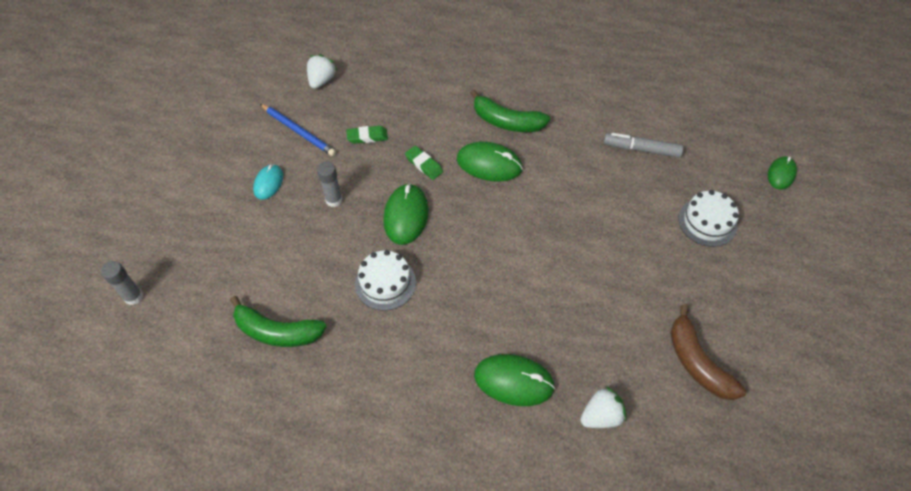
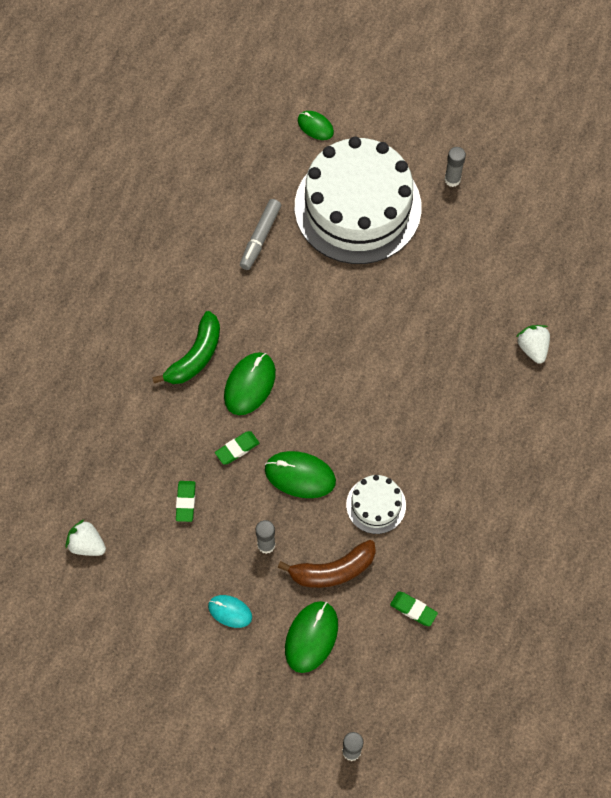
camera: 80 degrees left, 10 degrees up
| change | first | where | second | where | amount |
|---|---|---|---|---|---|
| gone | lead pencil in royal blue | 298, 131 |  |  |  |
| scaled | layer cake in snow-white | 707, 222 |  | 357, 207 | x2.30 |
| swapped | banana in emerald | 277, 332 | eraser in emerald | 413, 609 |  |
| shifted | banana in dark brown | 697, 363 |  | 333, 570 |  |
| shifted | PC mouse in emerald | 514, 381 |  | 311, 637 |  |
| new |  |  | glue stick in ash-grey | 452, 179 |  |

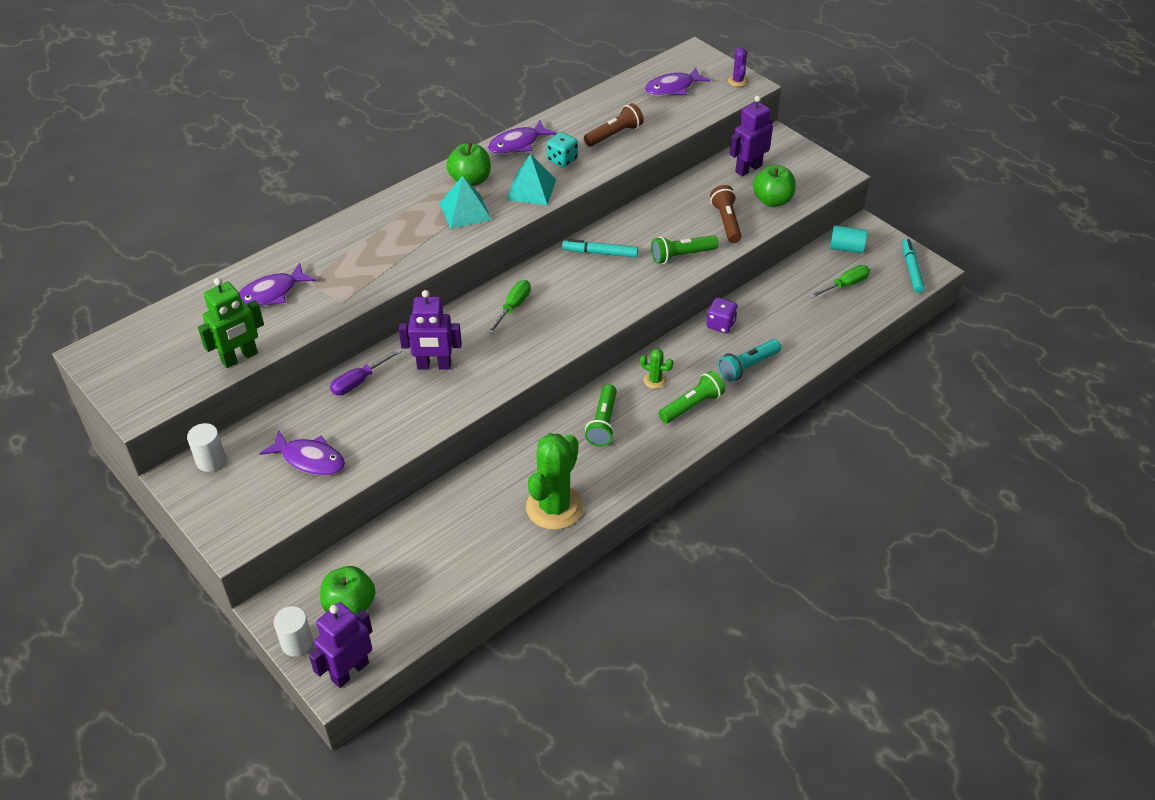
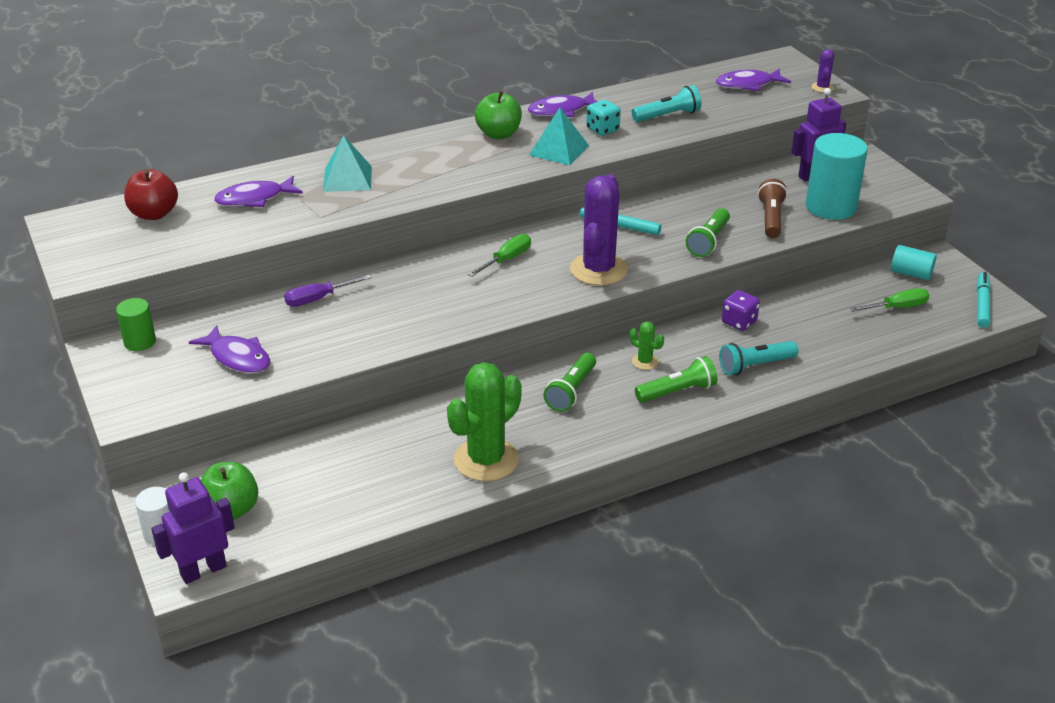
camera: 15 degrees right, 10 degrees down
| change | first | where | second | where | amount |
|---|---|---|---|---|---|
| repainted | pocket torch in dark brown | 614, 135 | pocket torch in aqua | 668, 116 |  |
| swapped | toy apple in emerald | 772, 200 | cylinder shape in aqua | 831, 207 |  |
| shifted | pyramid shape in aqua | 465, 211 |  | 347, 179 |  |
| rotated | pocket torch in emerald | 681, 255 |  | 708, 241 | 60 degrees counterclockwise |
| gone | robot figure in emerald | 240, 358 |  |  |  |
| gone | robot figure in violet | 434, 365 |  |  |  |
| repainted | cylinder shape in snow-white | 211, 460 | cylinder shape in emerald | 140, 342 |  |
| new |  |  | toy apple in scarlet | 154, 214 |  |
| new |  |  | saguaro cactus in violet | 598, 270 |  |

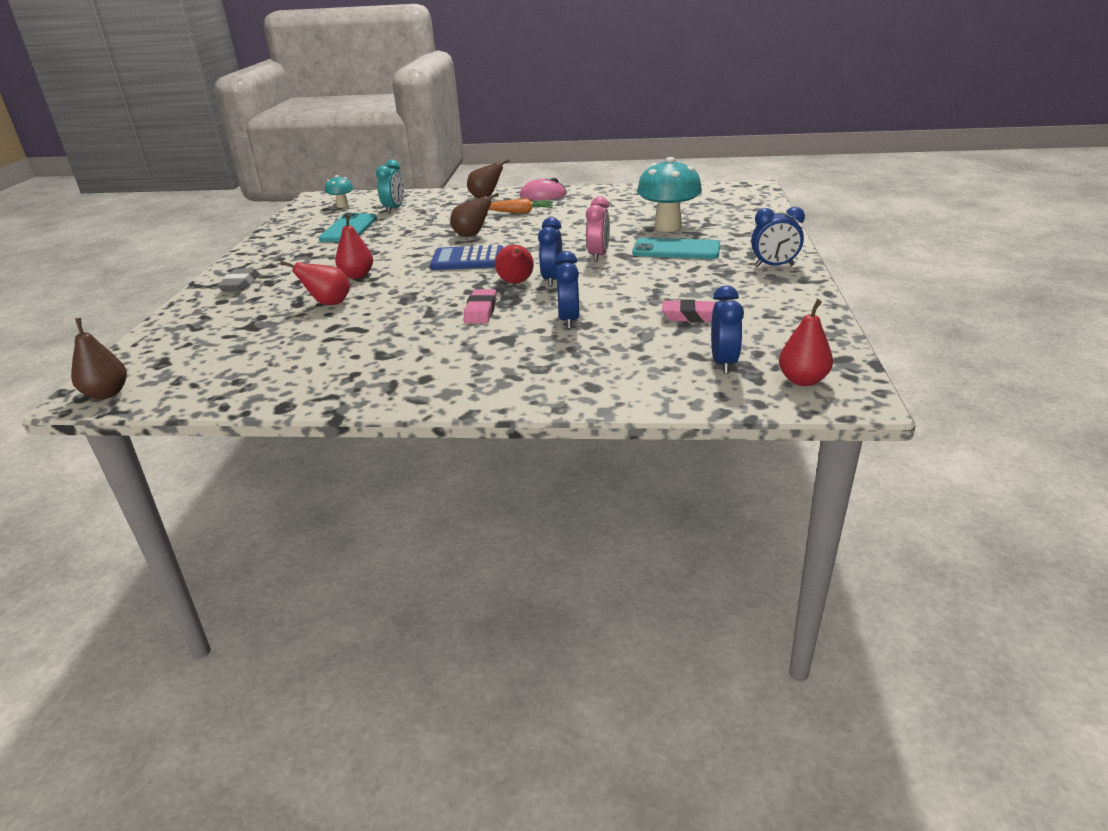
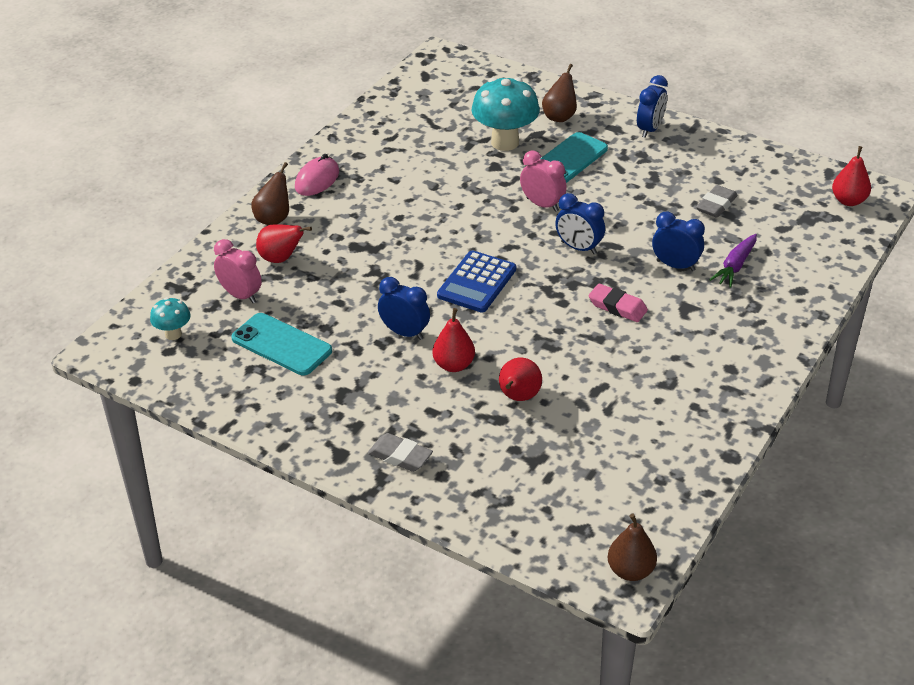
camera: 65 degrees left, 10 degrees up
| change | first | where | second | where | amount |
|---|---|---|---|---|---|
| repainted | clock in aqua | 394, 209 | clock in rose-pink | 241, 295 |  |
| shifted | pear fruit in dark brown | 472, 235 |  | 559, 116 |  |
| gone | root vegetable in bright orange | 520, 212 |  |  |  |
| shifted | pear fruit in scarlet | 516, 282 |  | 281, 259 |  |
| shifted | clock in royal blue | 723, 363 |  | 404, 333 |  |
| repainted | eraser in rose-pink | 692, 316 | eraser in ash-grey | 716, 205 |  |
| new |  |  | root vegetable in violet | 735, 266 |  |

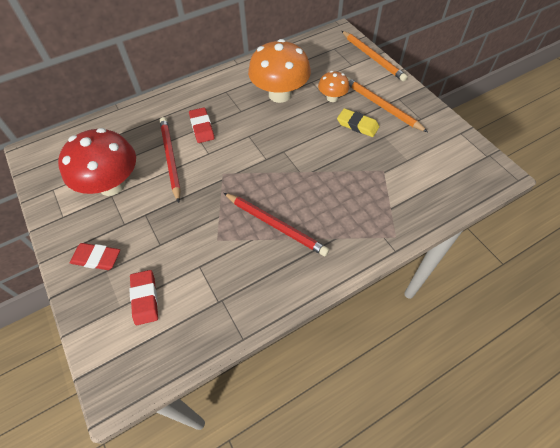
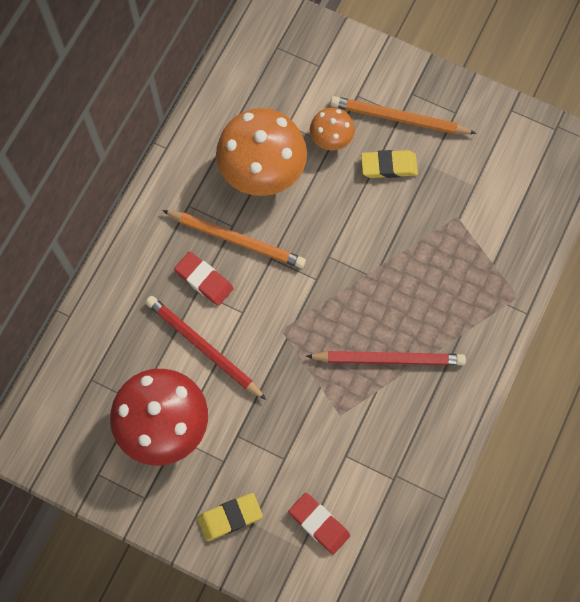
camera: 35 degrees left, 15 degrees up
| change | first | where | second | where | amount |
|---|---|---|---|---|---|
| shifted | lead pencil in bright orange | 372, 57 |  | 236, 240 |  |
| repainted | eraser in scarlet | 96, 258 | eraser in yellow | 230, 517 |  |

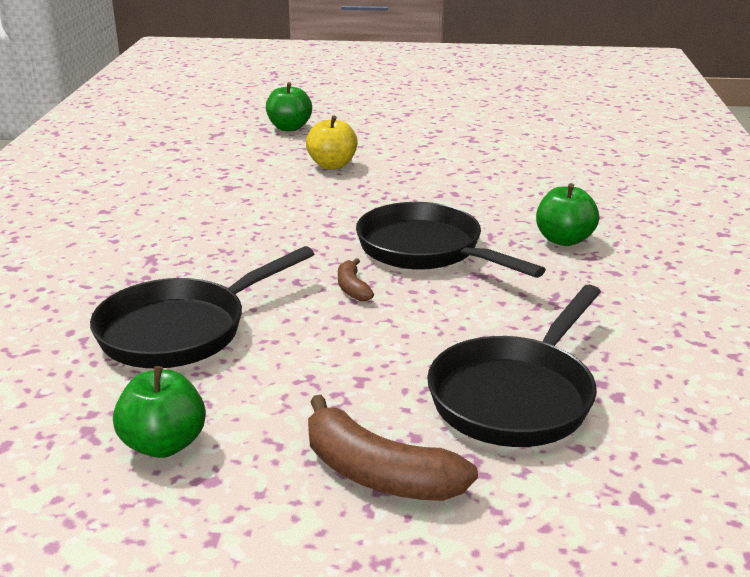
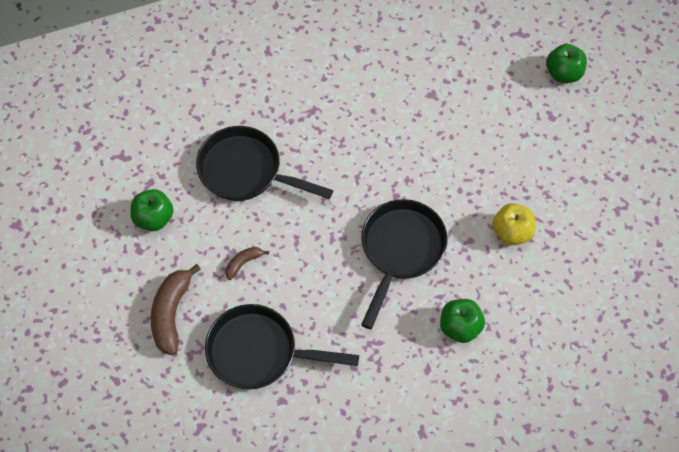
camera: 65 degrees right, 35 degrees up
| change | first | where | second | where | amount |
|---|---|---|---|---|---|
| shifted | toy apple in yellow | 332, 165 |  | 512, 232 |  |
| shifted | banana in dark brown | 352, 288 |  | 243, 263 |  |

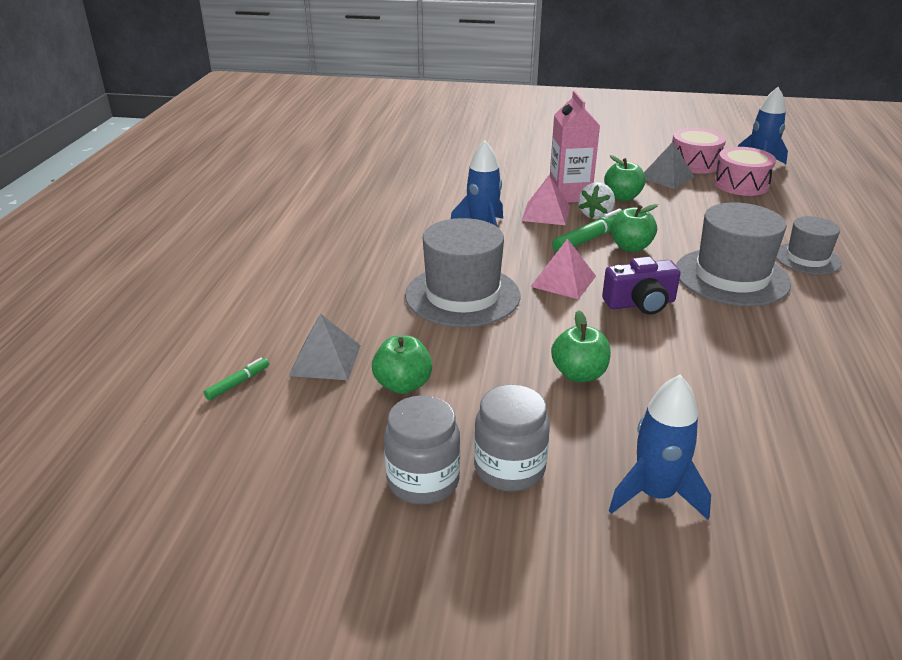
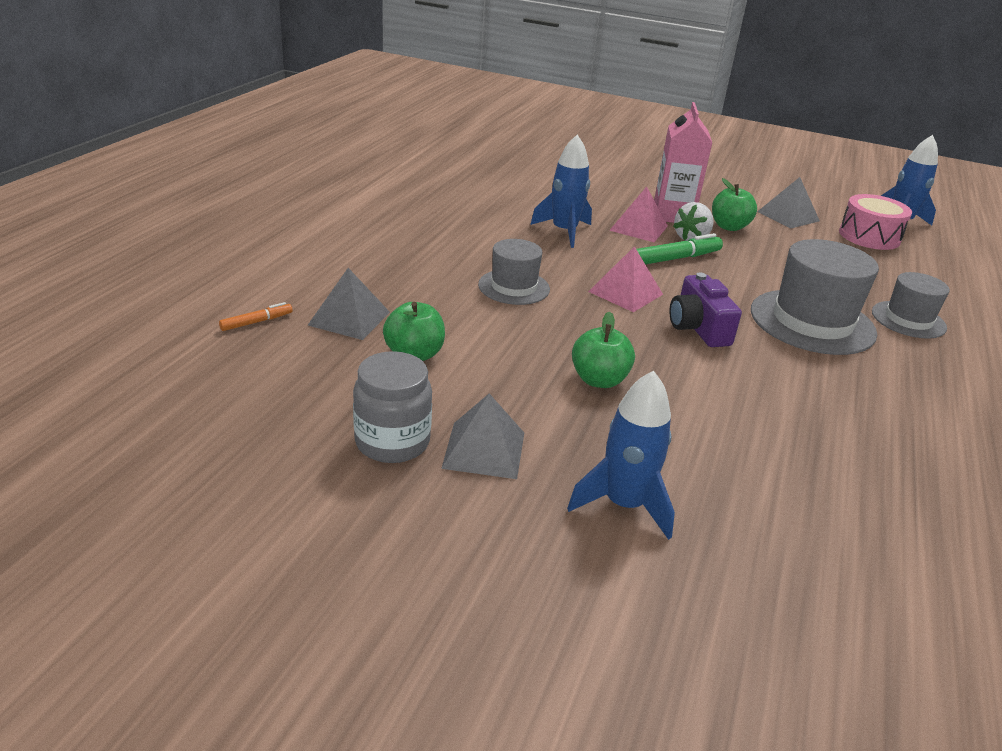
camera: 10 degrees right, 0 degrees up
| change | first | where | second | where | amount |
|---|---|---|---|---|---|
| gone | toy drum in rose-pink | 694, 163 |  |  |  |
| gone | toy apple in emerald | 631, 247 |  |  |  |
| scaled | hat in ash-grey | 462, 295 |  | 514, 287 | x0.59 |
| rotated | photo camera in violet | 640, 303 |  | 698, 328 | 75 degrees clockwise |
| repainted | marker pen in emerald | 238, 383 | marker pen in bright orange | 256, 322 |  |
| swapped | jar in ash-grey | 509, 469 | pyramid shape in ash-grey | 484, 450 |  |

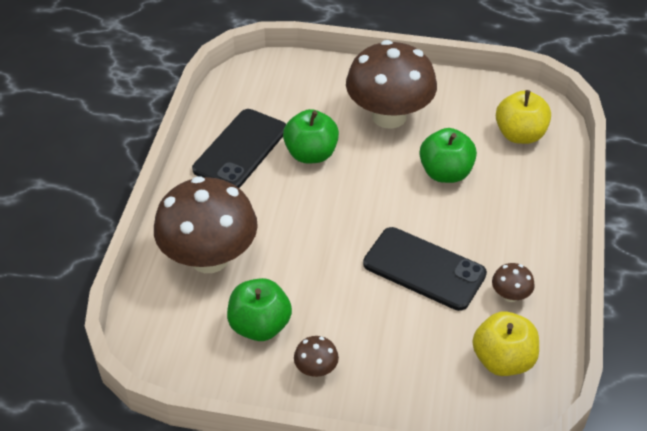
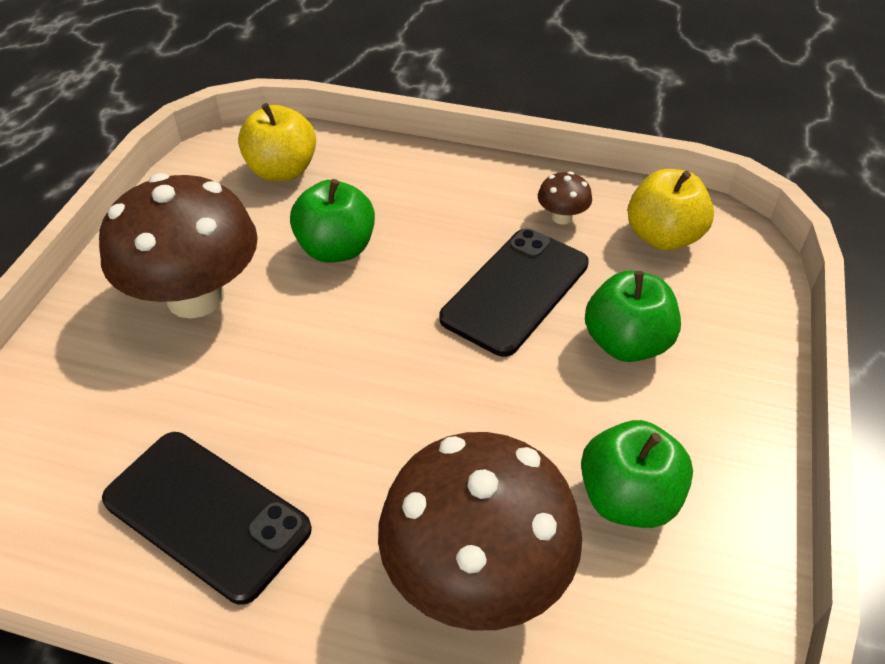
camera: 85 degrees left, 0 degrees up
| change | first | where | second | where | amount |
|---|---|---|---|---|---|
| shifted | toy apple in emerald | 311, 154 |  | 626, 343 |  |
| gone | fungus in dark brown | 316, 369 |  |  |  |

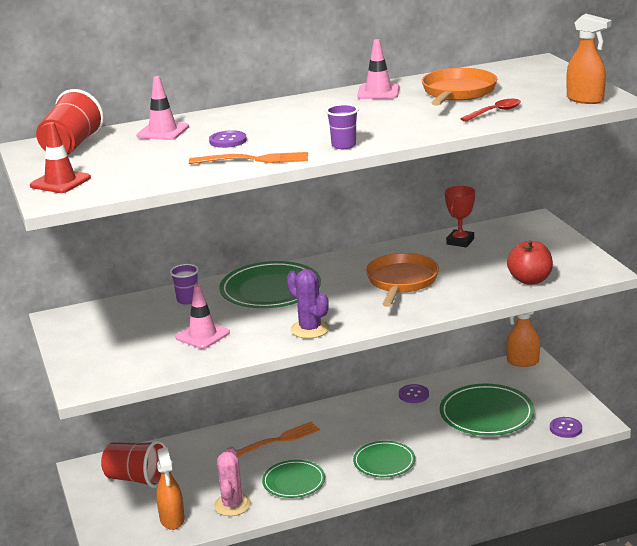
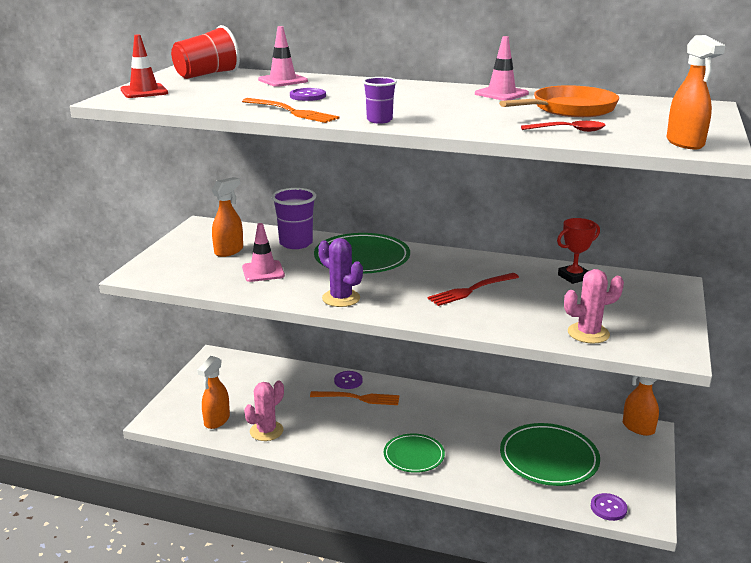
camera: 35 degrees right, 0 degrees up
| change | first | where | second | where | amount |
|---|---|---|---|---|---|
| swapped | toy apple in scarlet | 530, 280 | saguaro cactus in rose-pink | 588, 333 |  |
| swapped | frying pan in bright orange | 401, 282 | fork in scarlet | 471, 290 |  |
| scaled | beaker in violet | 187, 300 |  | 296, 243 | x1.68 |
| rotated | saguaro cactus in violet | 310, 329 |  | 341, 298 | 45 degrees counterclockwise |
| shifted | button in violet | 413, 395 |  | 348, 381 |  |
| gone | beaker in scarlet | 137, 479 |  |  |  |
| gone | flat dish in emerald | 293, 482 |  |  |  |
| new |  |  | sprayer in bright orange | 229, 251 |  |

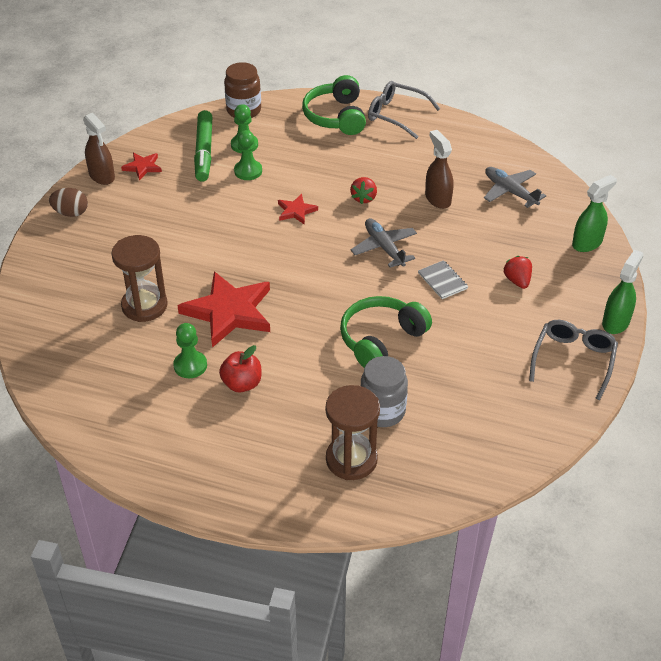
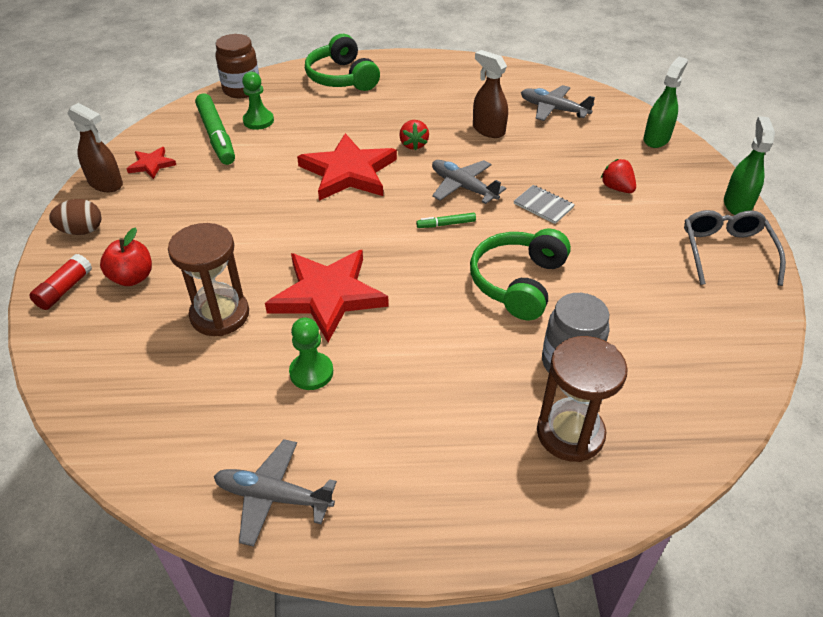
camera: 20 degrees left, 0 degrees up
| change | first | where | second | where | amount |
|---|---|---|---|---|---|
| gone | spectacles in ash-grey | 397, 115 |  |  |  |
| gone | game pawn in emerald | 248, 171 |  |  |  |
| scaled | star shape in scarlet | 296, 211 |  | 349, 172 | x2.10 |
| shifted | toy apple in scarlet | 242, 384 |  | 132, 278 |  |
| new |  |  | marker pen in emerald | 446, 224 |  |
| new |  |  | glue stick in scarlet | 64, 289 |  |
| new |  |  | aeroplane in ash-grey | 273, 496 |  |

